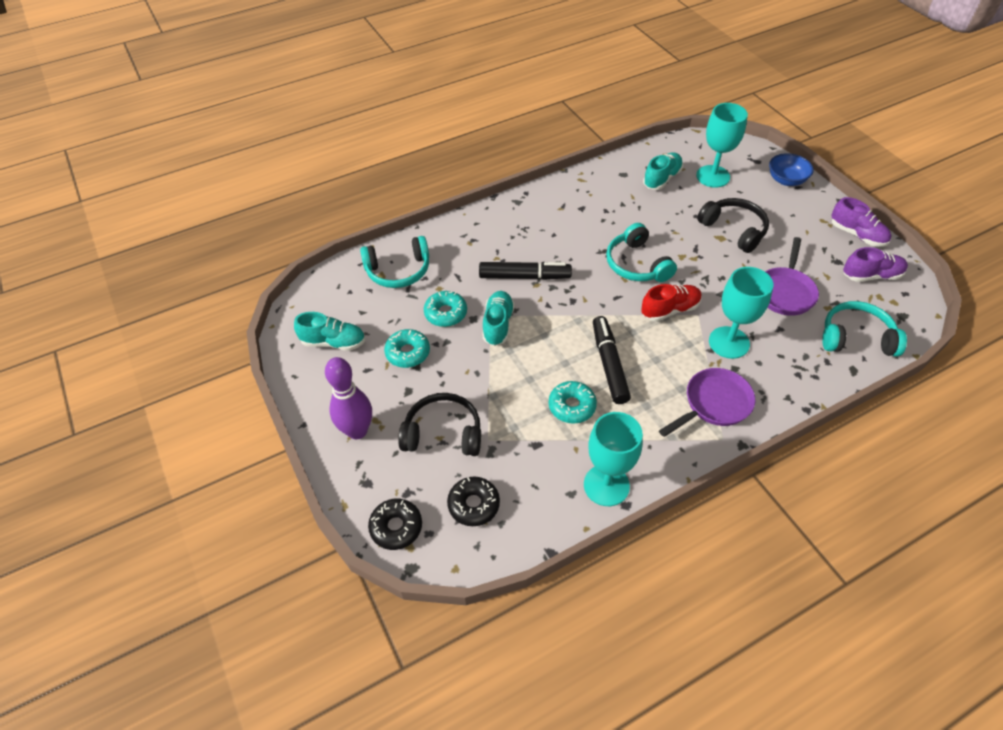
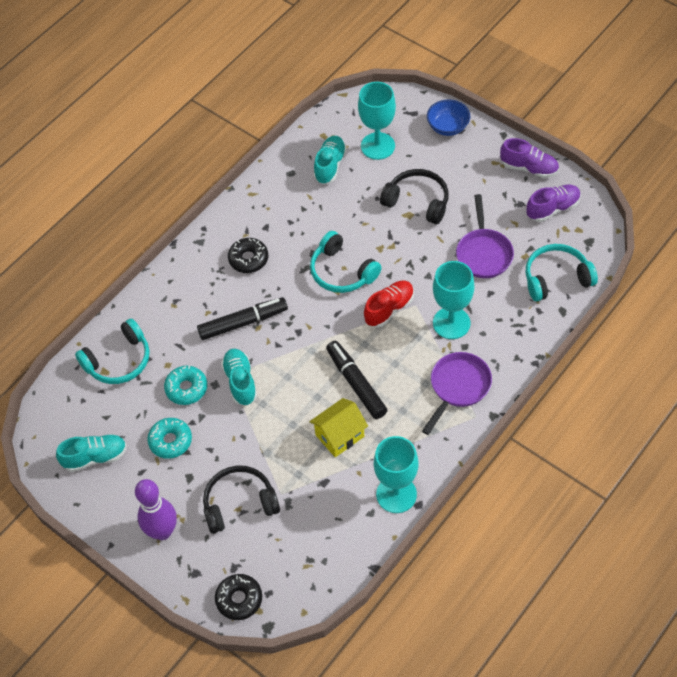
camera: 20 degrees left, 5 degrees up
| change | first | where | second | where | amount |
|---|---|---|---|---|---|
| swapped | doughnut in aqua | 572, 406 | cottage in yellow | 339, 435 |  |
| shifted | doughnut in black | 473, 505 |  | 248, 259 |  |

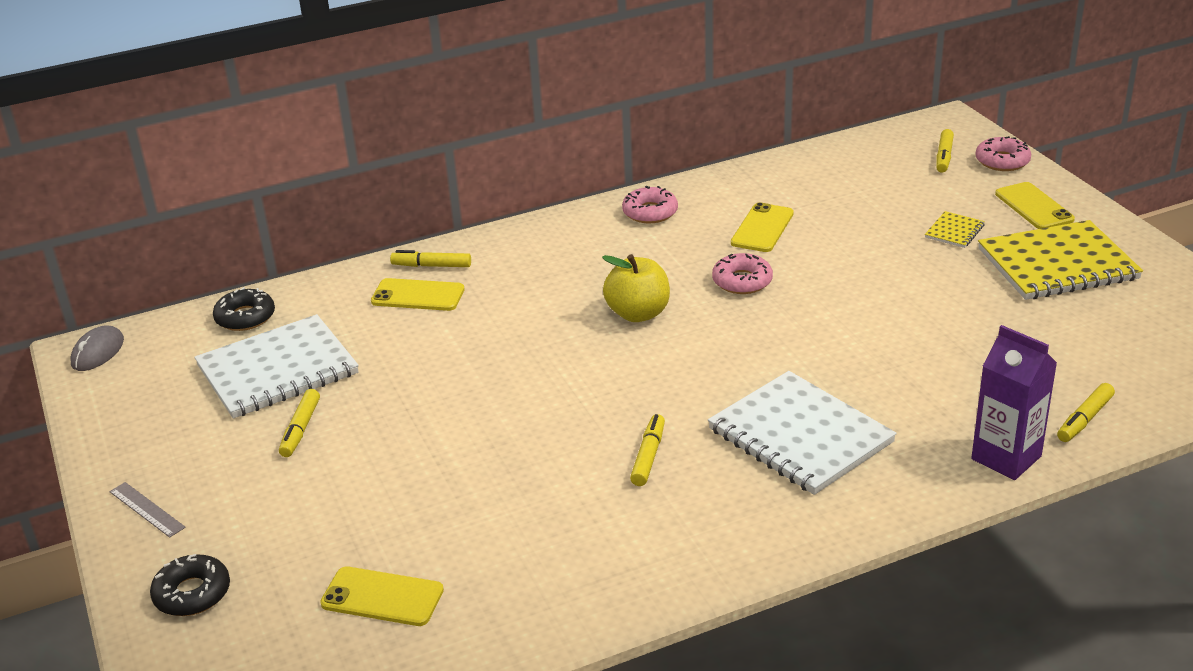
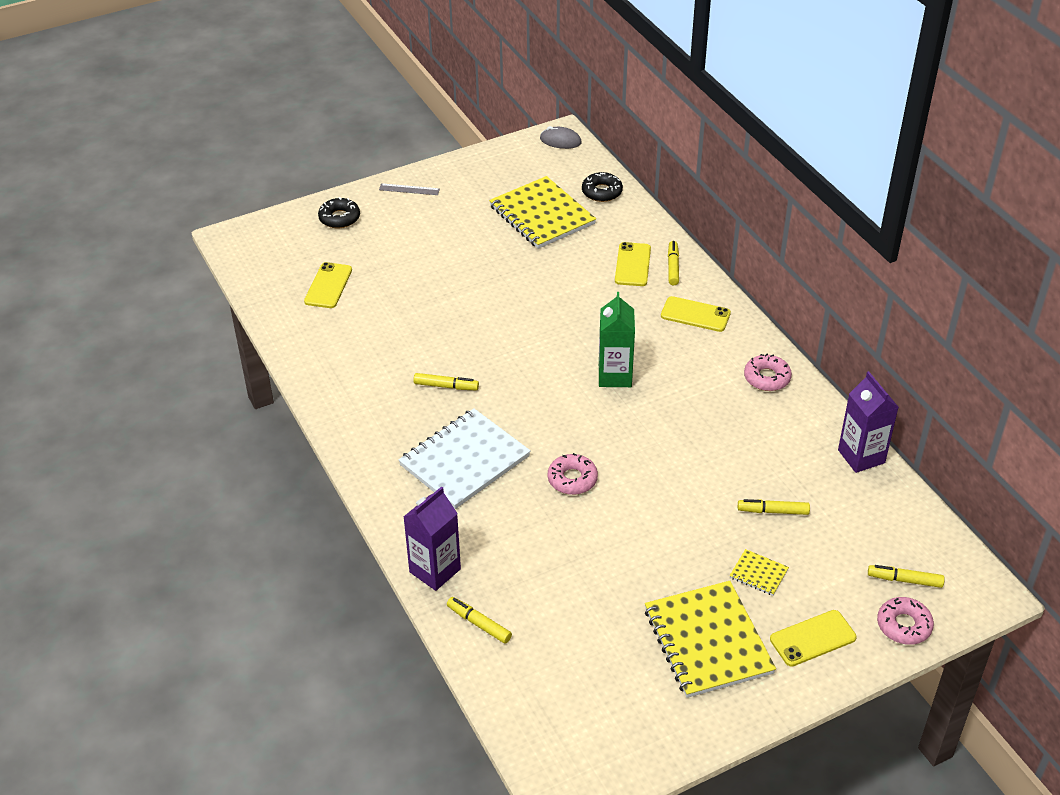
camera: 85 degrees right, 10 degrees up
| change | first | where | second | where | amount |
|---|---|---|---|---|---|
| shifted | smartphone in yellow | 762, 228 |  | 695, 314 |  |
| shifted | doughnut in rose-pink | 742, 281 |  | 572, 479 |  |
| swapped | toy apple in yellow | 638, 313 | milk carton in emerald | 615, 376 |  |
| repainted | notepad in snow-white | 277, 370 | notepad in yellow | 542, 215 |  |
| shifted | marker pen in yellow | 301, 429 |  | 773, 511 |  |
| rotated | ruler in ash-grey | 147, 509 |  | 409, 189 | 60 degrees clockwise |
| new |  |  | milk carton in violet | 861, 456 |  |

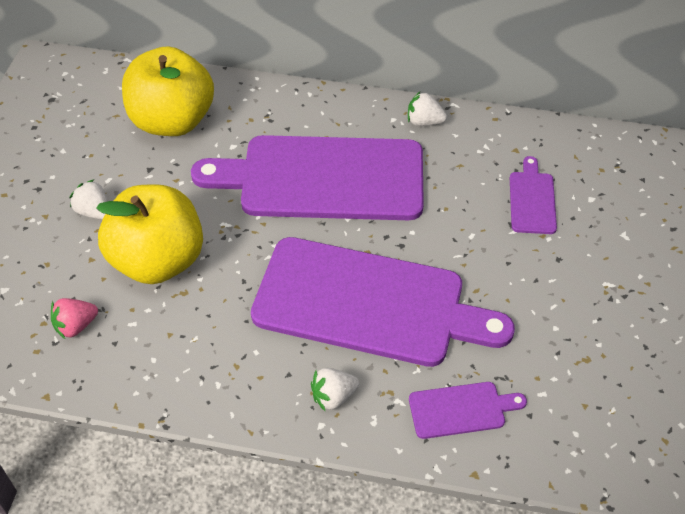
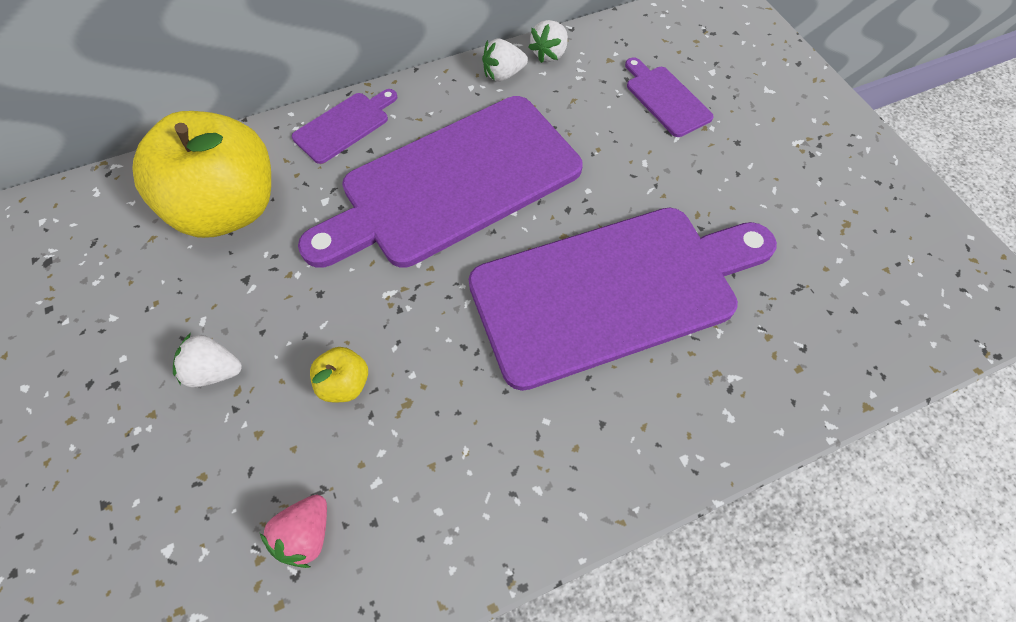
camera: 35 degrees left, 10 degrees up
| change | first | where | second | where | amount |
|---|---|---|---|---|---|
| scaled | toy apple in yellow | 158, 260 |  | 345, 383 | x0.40 |
| shifted | strawberry in snow-white | 333, 397 |  | 549, 54 |  |
| shifted | cutting board in violet | 461, 409 |  | 344, 125 |  |

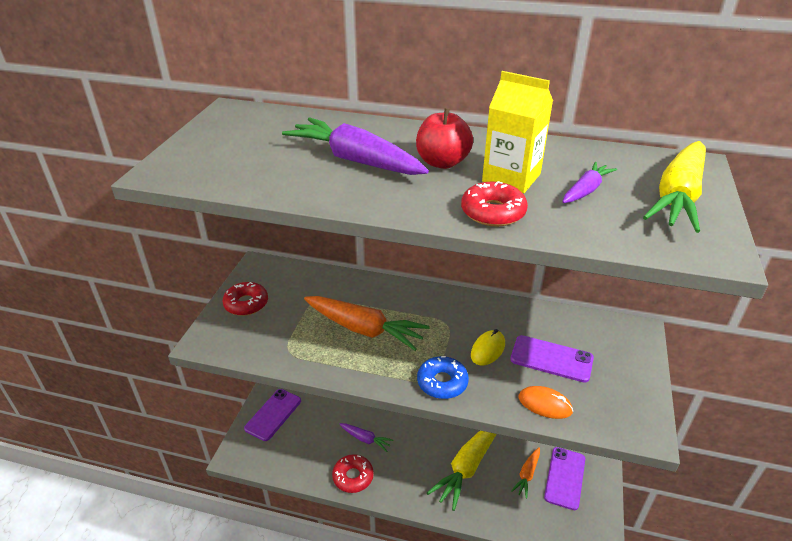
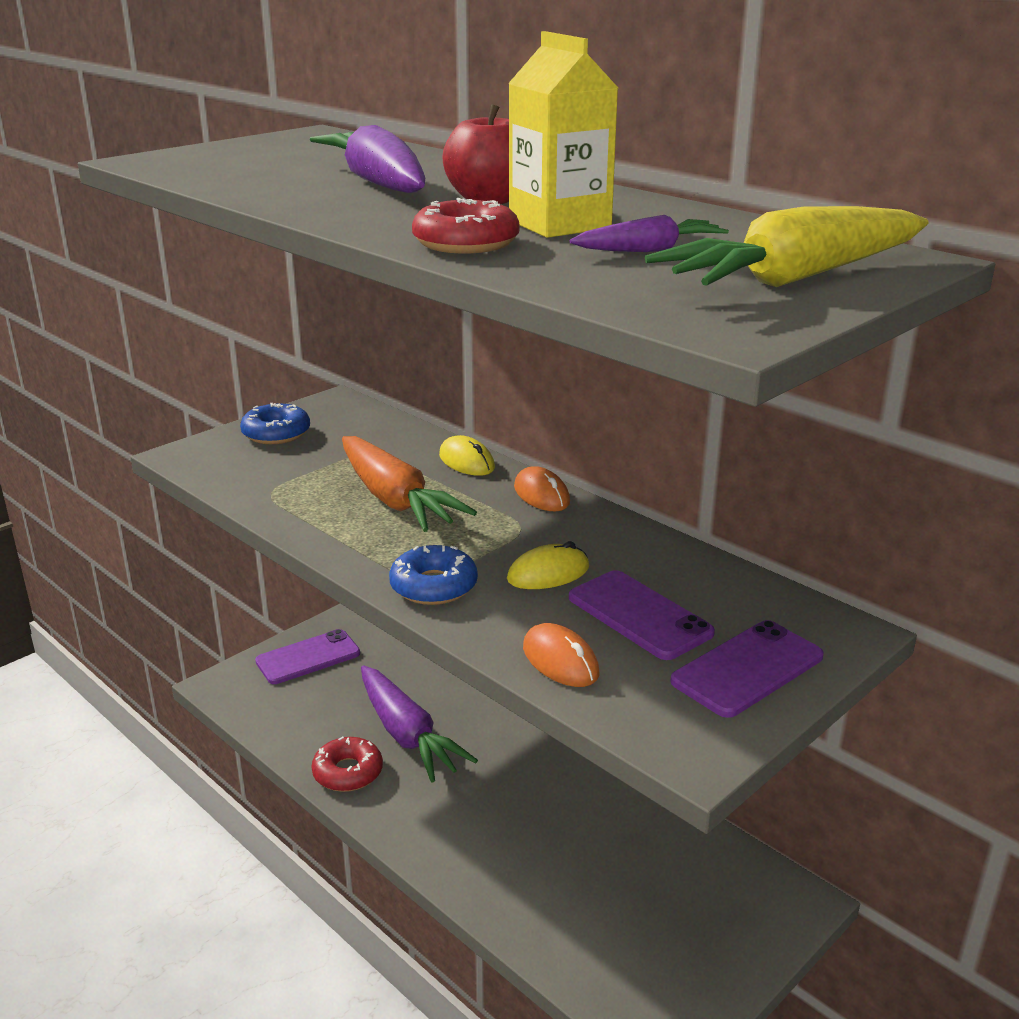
camera: 30 degrees right, 10 degrees down
| change | first | where | second | where | amount |
|---|---|---|---|---|---|
| repainted | doughnut in scarlet | 246, 304 | doughnut in royal blue | 276, 433 |  |
| scaled | root vegetable in violet | 365, 439 |  | 407, 735 | x1.92 |
| gone | root vegetable in yellow | 467, 467 |  |  |  |
| gone | root vegetable in bright orange | 527, 475 |  |  |  |
| shifted | smartphone in violet | 564, 478 |  | 747, 669 |  |
| new |  |  | PC mouse in yellow | 466, 461 |  |
| new |  |  | PC mouse in bright orange | 541, 495 |  |

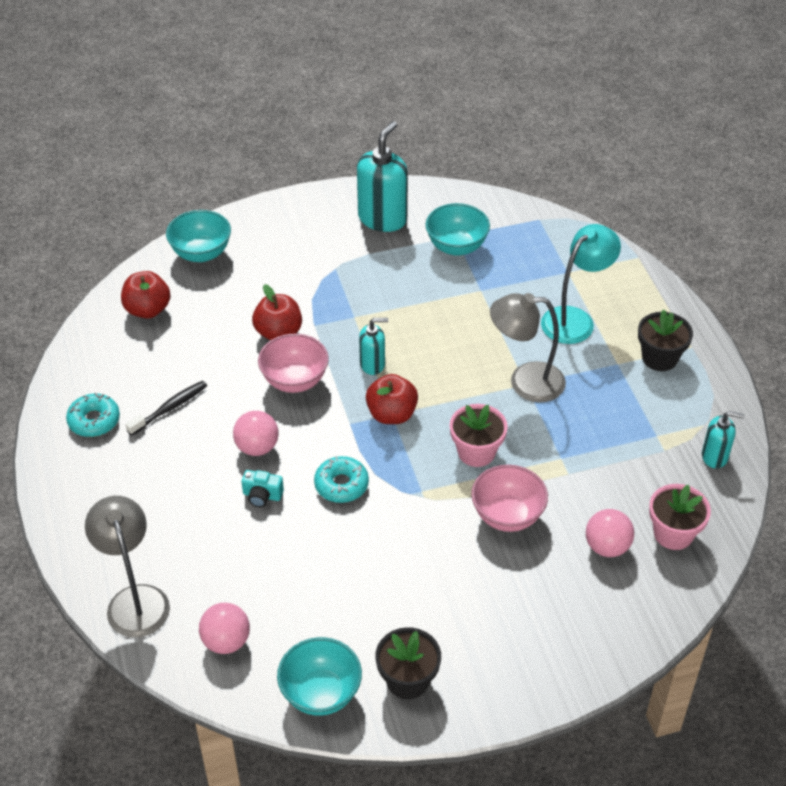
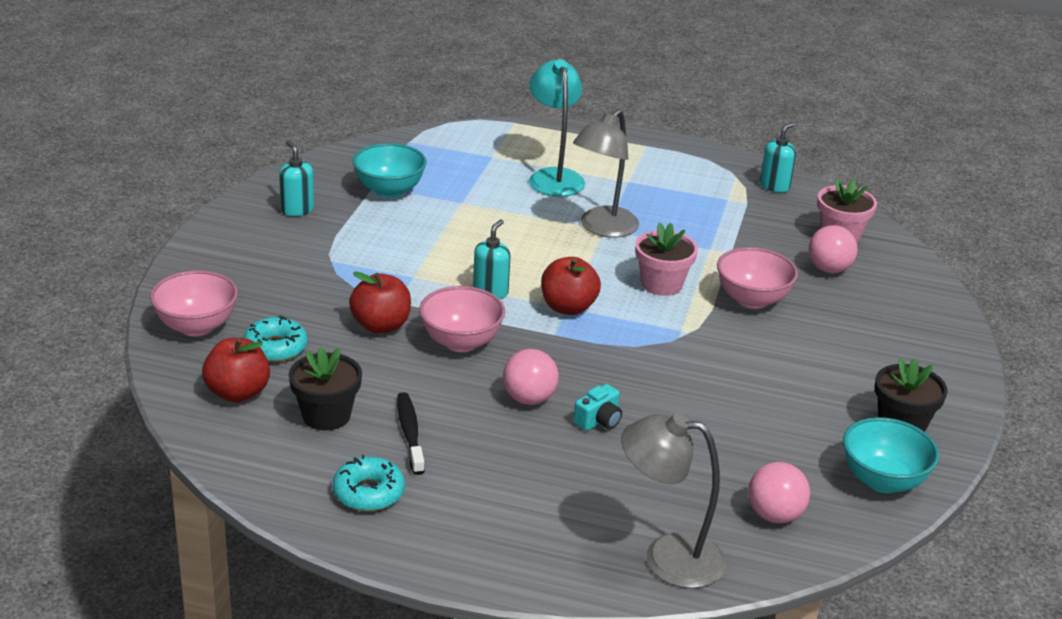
camera: 60 degrees left, 15 degrees down
| change | first | where | second | where | amount |
|---|---|---|---|---|---|
| scaled | soap dispenser in aqua | 382, 218 |  | 297, 209 | x0.56 |
| repainted | bowl in aqua | 201, 253 | bowl in rose-pink | 196, 326 |  |
| shifted | potted plant in black | 659, 358 |  | 326, 415 |  |
| shifted | doughnut in aqua | 341, 485 |  | 275, 348 |  |

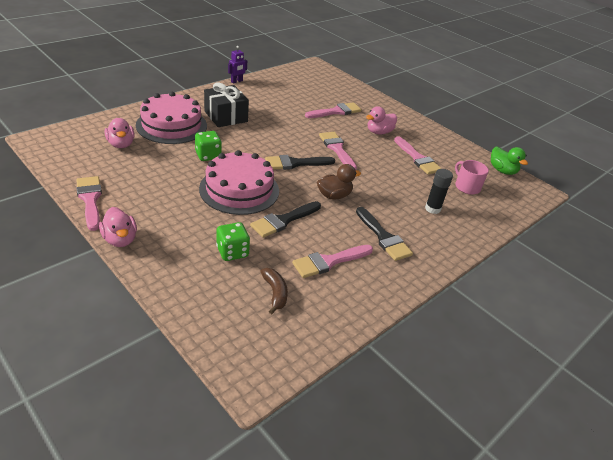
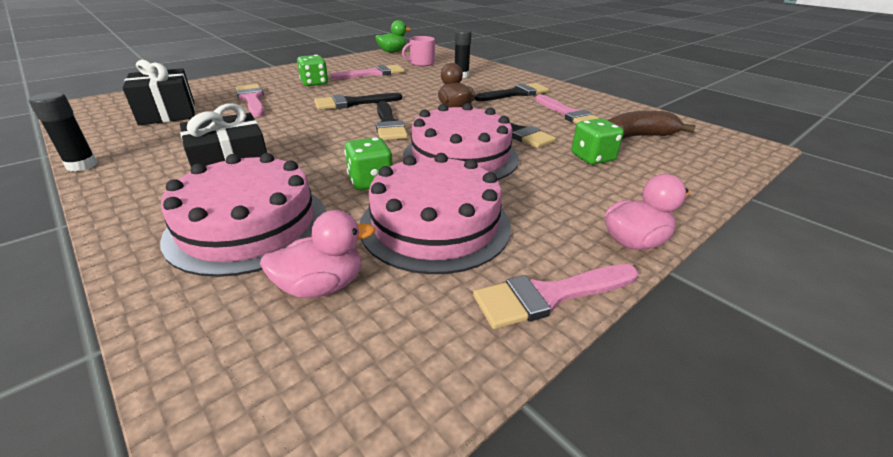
camera: 85 degrees left, 5 degrees down
| change | first | where | second | where | amount |
|---|---|---|---|---|---|
| swapped | robot figure in violet | 237, 81 | glue stick in black | 82, 165 |  |
| swapped | toy duck in rose-pink | 379, 132 | die in emerald | 314, 83 |  |
| repainted | brush in rose-pink | 337, 149 | brush in black | 353, 103 |  |
| scaled | banana in dark brown | 275, 293 |  | 636, 137 | x1.54 |
| new |  |  | gift in black | 168, 113 |  |
| new |  |  | layer cake in rose-pink | 435, 224 |  |

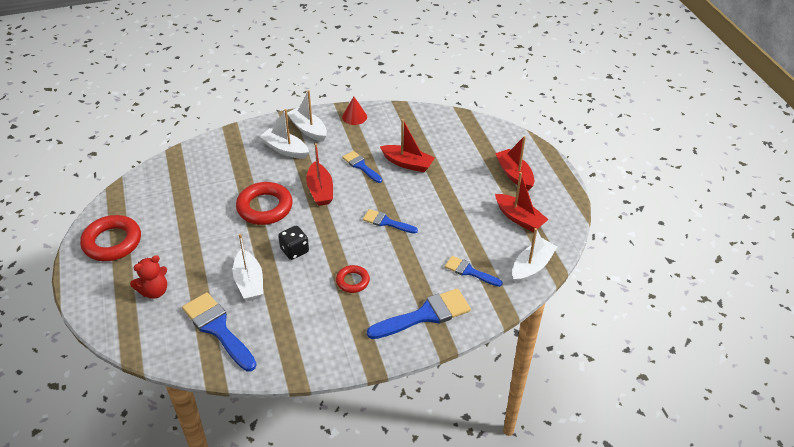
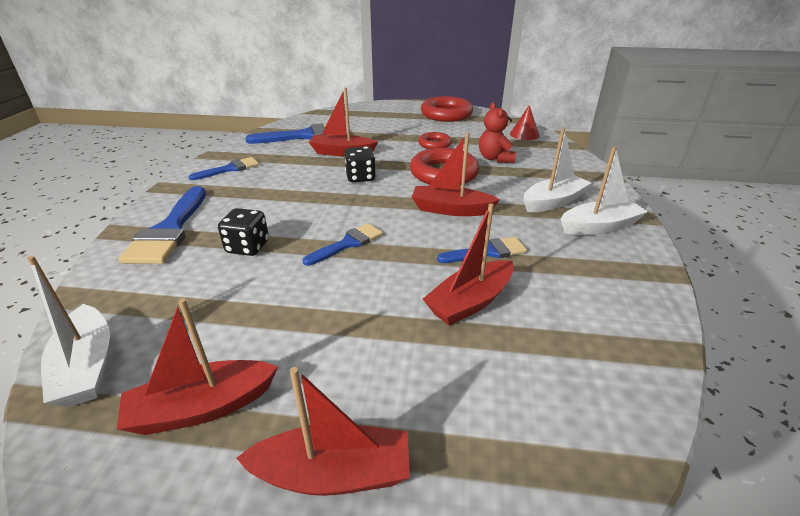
camera: 115 degrees right, 10 degrees down
| change | first | where | second | where | amount |
|---|---|---|---|---|---|
| shifted | cone shape in scarlet | 354, 117 |  | 524, 134 |  |
| repainted | toy boat in snow-white | 249, 282 | toy boat in scarlet | 342, 152 |  |
| shifted | teddy bear in scarlet | 154, 291 |  | 495, 158 |  |
| shifted | brush in royal blue | 469, 271 |  | 229, 169 |  |
| shifted | torus in scarlet | 352, 281 |  | 434, 144 |  |
| new |  |  | die in black | 248, 247 |  |

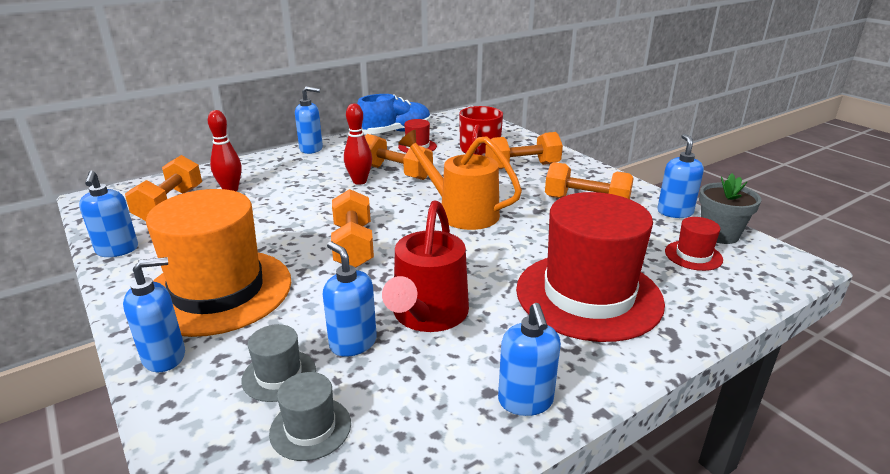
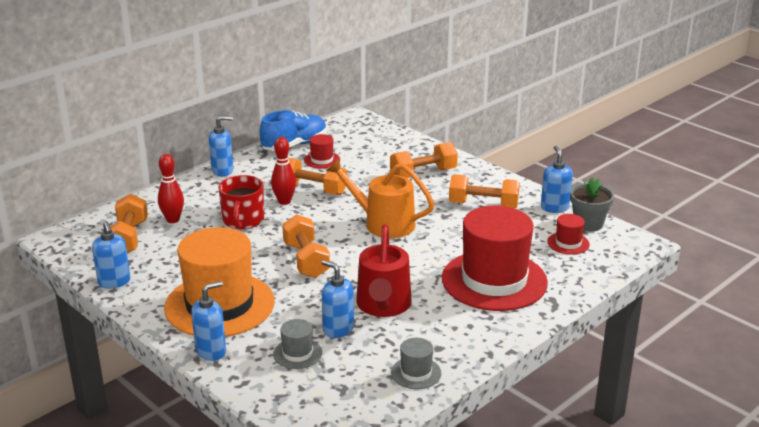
camera: 10 degrees left, 0 degrees up
| change | first | where | second | where | amount |
|---|---|---|---|---|---|
| shifted | mug in scarlet | 479, 150 |  | 243, 220 |  |
| gone | soap dispenser in royal blue | 525, 401 |  |  |  |
| shifted | hat in ash-grey | 310, 428 |  | 416, 373 |  |

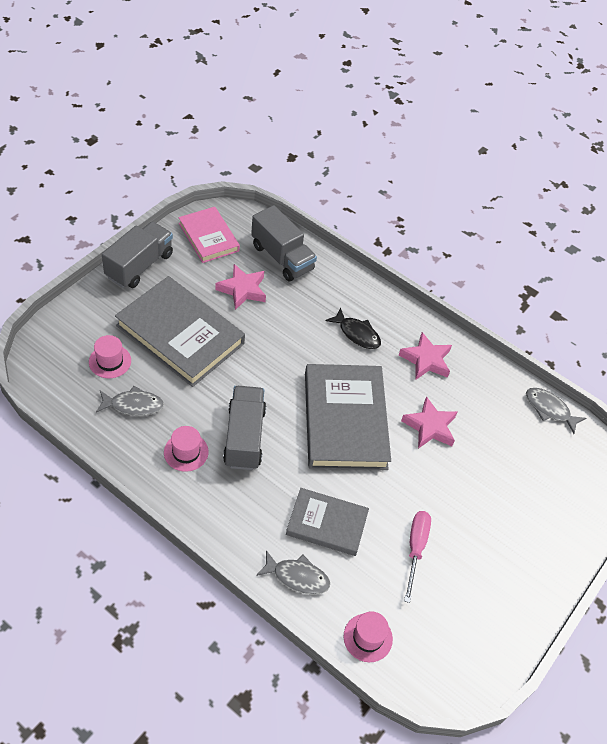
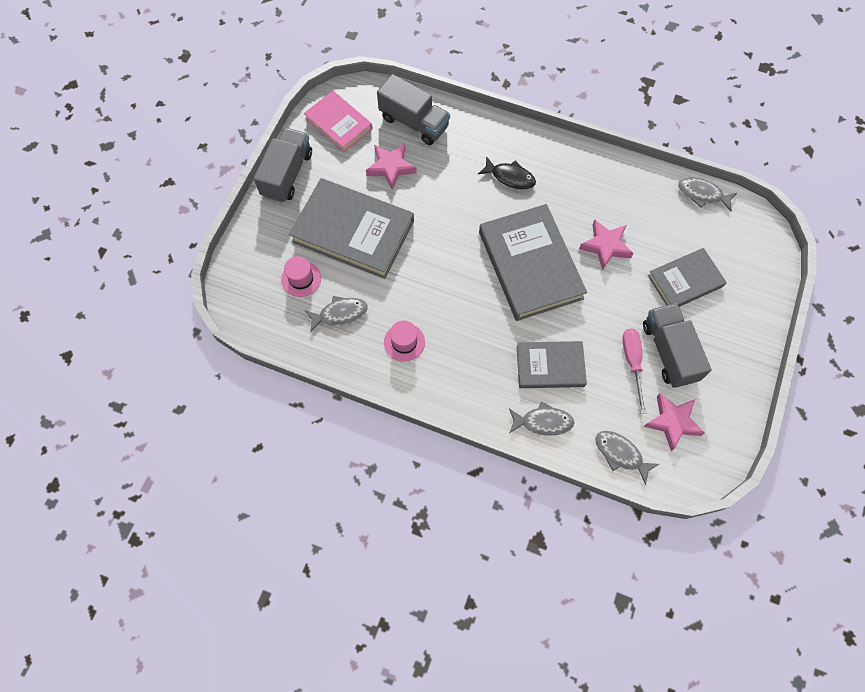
camera: 10 degrees left, 15 degrees up
| change | first | where | second | where | amount |
|---|---|---|---|---|---|
| shifted | star shape in rose-pink | 426, 360 |  | 672, 422 |  |
| shifted | toy truck in ash-grey | 244, 437 |  | 669, 352 |  |
| swapped | hat in rose-pink | 368, 637 | fish figure in ash-grey | 620, 454 |  |
| new |  |  | book in ash-grey | 685, 281 |  |

